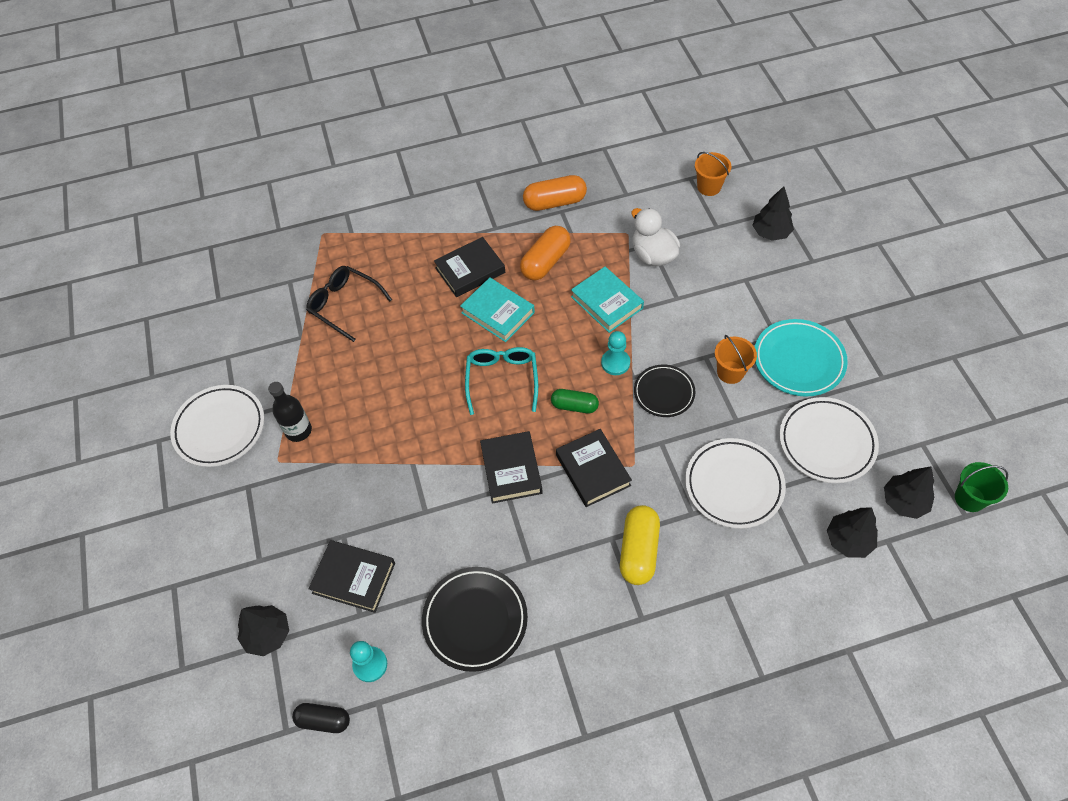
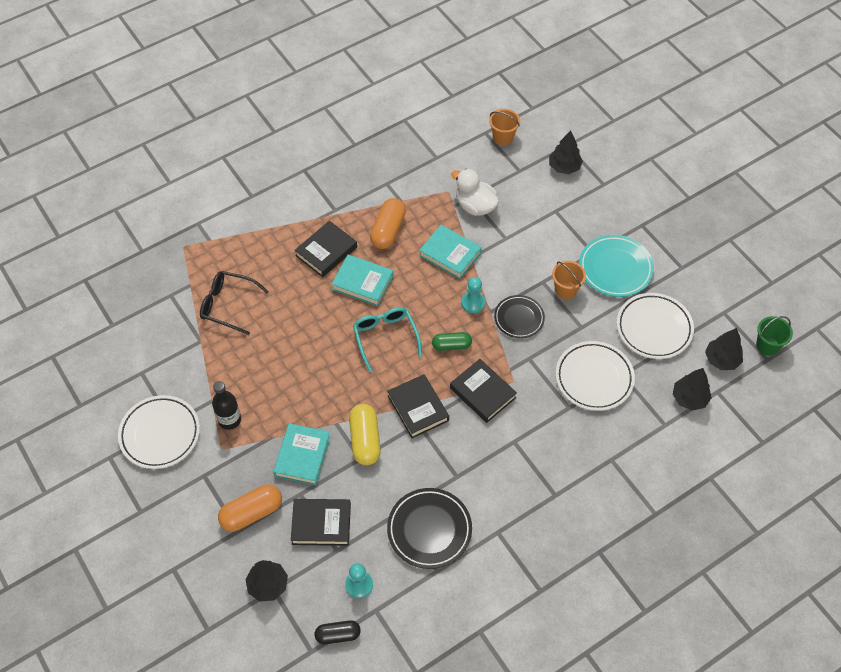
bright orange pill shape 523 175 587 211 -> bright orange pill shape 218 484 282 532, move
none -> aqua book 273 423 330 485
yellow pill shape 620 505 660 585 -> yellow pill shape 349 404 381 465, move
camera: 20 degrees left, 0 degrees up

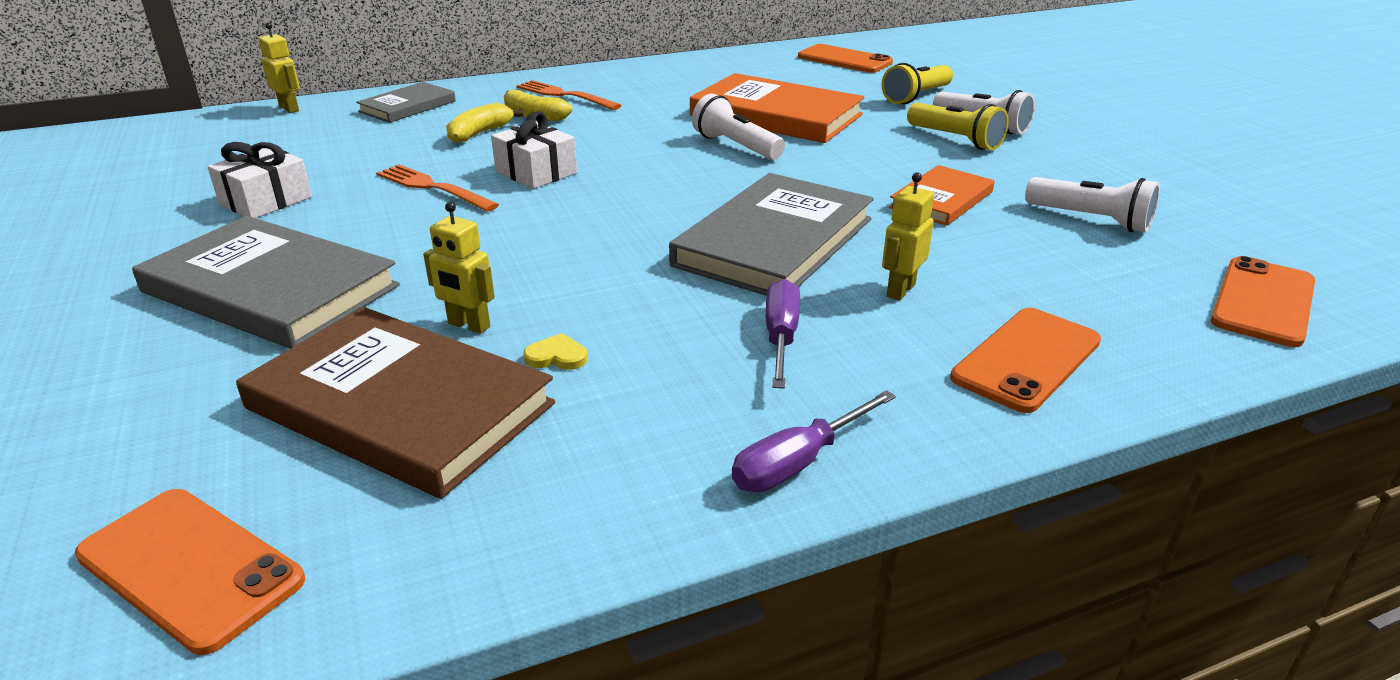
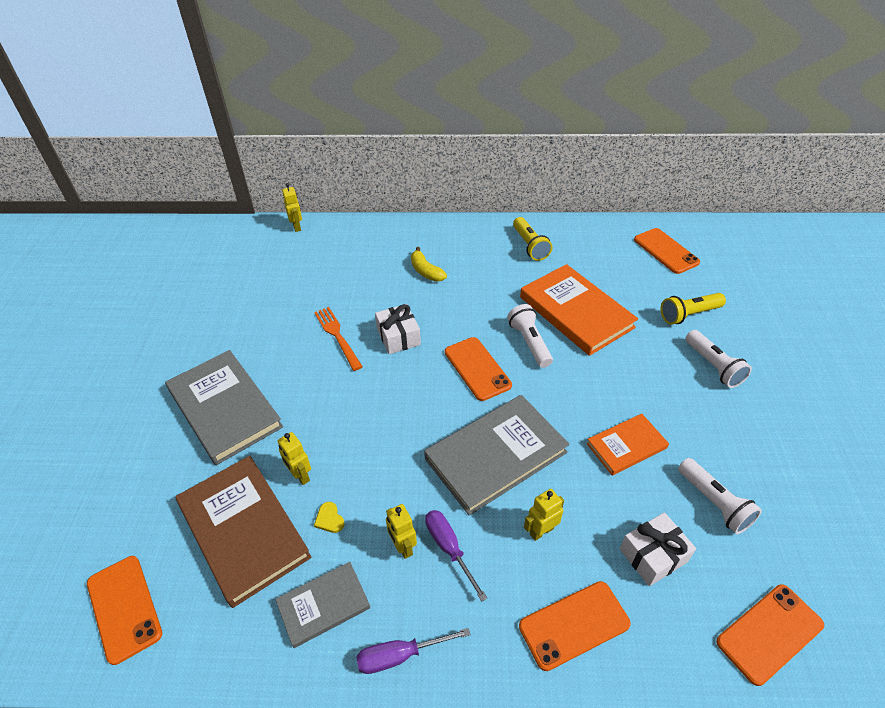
grey book 356 82 456 123 -> grey book 275 562 370 648, move
yellow heart 523 333 588 370 -> yellow heart 314 502 345 533, 150 degrees counterclockwise
none -> yellow toy robot 386 504 417 559
purple screwdriver 766 279 800 389 -> purple screwdriver 425 510 487 601, 60 degrees counterclockwise
none -> bright orange mobile phone 445 337 512 401
yellow pocket torch 907 103 1009 150 -> yellow pocket torch 513 217 552 261, move
pure white gift 207 142 312 218 -> pure white gift 620 512 696 586, move
yellow banana fruit 446 103 523 143 -> none
bright orange fork 516 80 621 110 -> none
camera: 25 degrees right, 15 degrees up

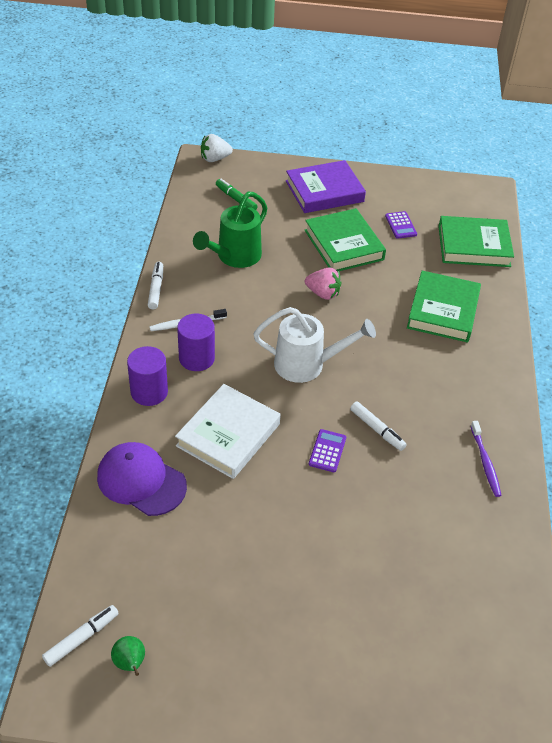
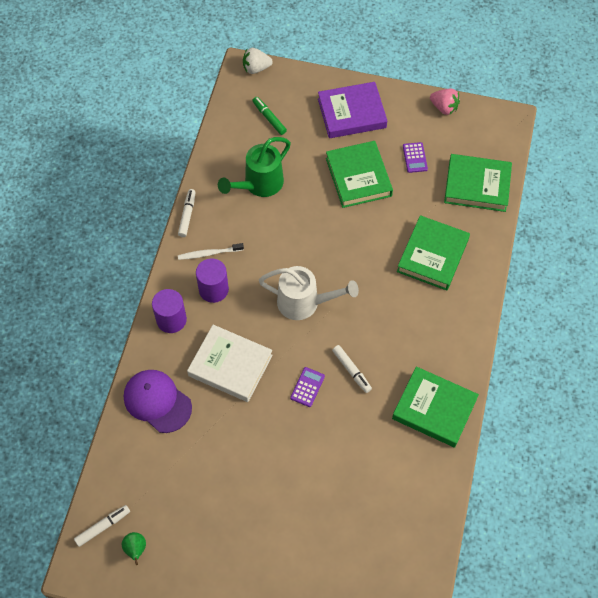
pure white book 175 384 281 479 -> pure white book 187 325 273 402, 75 degrees clockwise
purple tooth brush 471 421 502 497 -> emerald book 392 367 479 448
pink toy strawberry 305 268 341 300 -> pink toy strawberry 430 89 460 115, move
camera: 10 degrees right, 15 degrees up

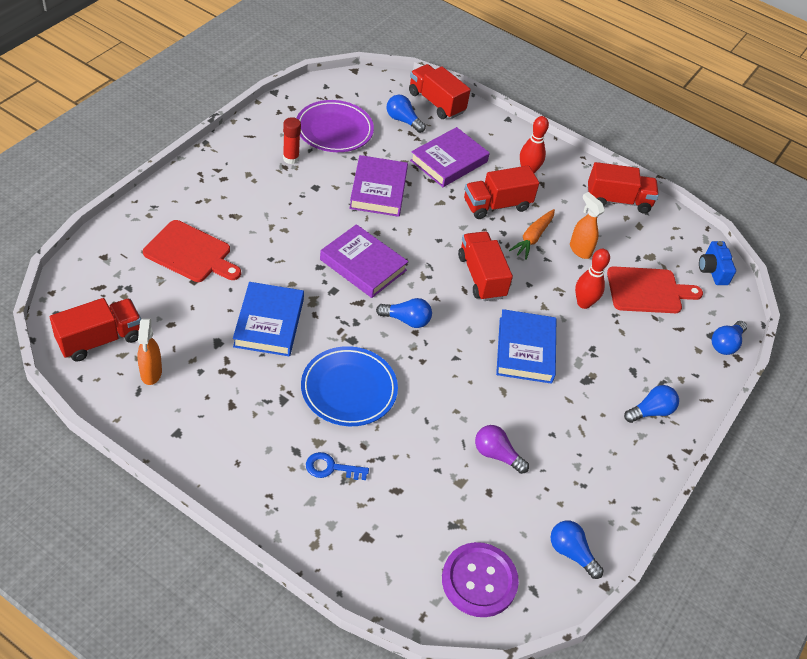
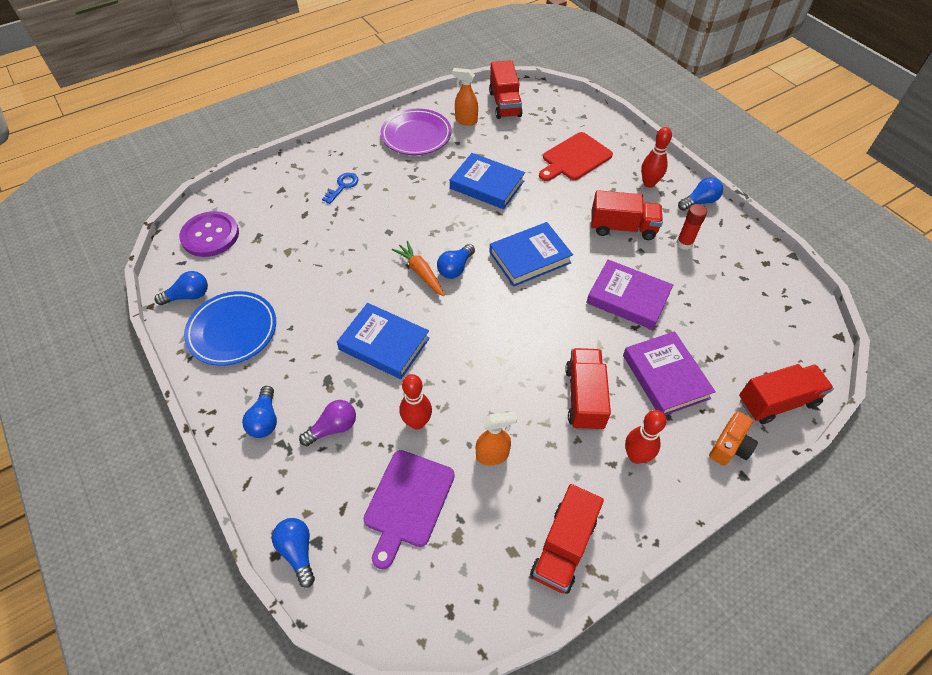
blue dinner plate 301 346 398 426 -> blue dinner plate 184 291 276 366, move
purple light bulb 475 425 529 474 -> purple light bulb 299 400 356 446, move
scarlet bread board 607 266 703 313 -> purple bread board 363 450 455 569
purple dinner plate 297 100 374 152 -> purple dinner plate 381 109 452 155, move
bright orange root vegetable 509 209 555 260 -> bright orange root vegetable 392 241 444 296, move
purple book 320 224 408 298 -> blue book 489 222 573 287
scarlet truck 458 231 513 301 -> scarlet truck 591 190 663 240, move
none -> scarlet tenpin 641 127 672 188
blue light bulb 387 95 426 133 -> blue light bulb 678 177 723 211, move
none -> bright orange camera 709 411 758 466
blue camera 699 241 736 285 -> none
camera: 120 degrees right, 5 degrees up

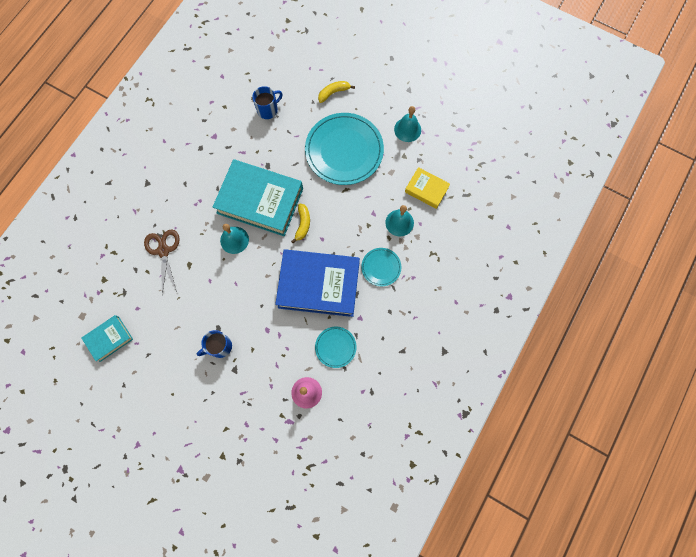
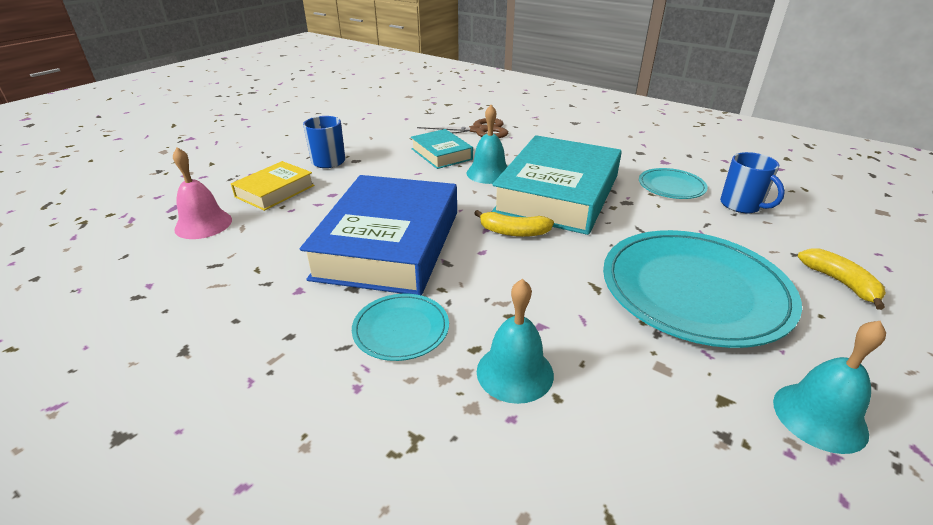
yellow book 405 167 450 209 -> yellow book 231 161 315 211, move
aqua book 82 315 133 362 -> aqua book 411 129 473 169, move
aqua dinner plate 315 327 357 368 -> aqua dinner plate 639 168 708 199, move
camera: 95 degrees right, 40 degrees down

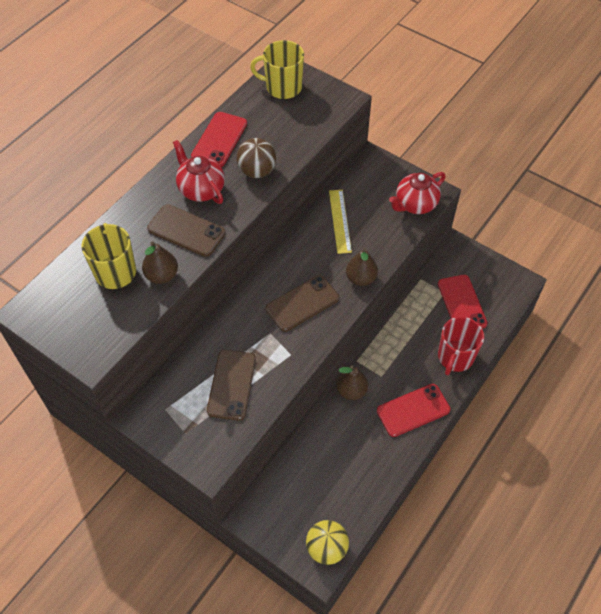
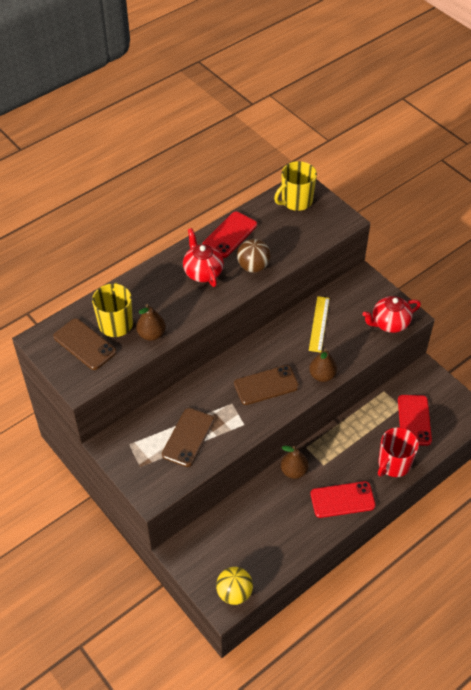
dark brown mobile phone 147 204 225 257 -> dark brown mobile phone 53 318 117 370, move
yellow tea mug 250 40 304 99 -> yellow tea mug 274 161 317 211, 60 degrees counterclockwise
camera: 15 degrees right, 5 degrees down

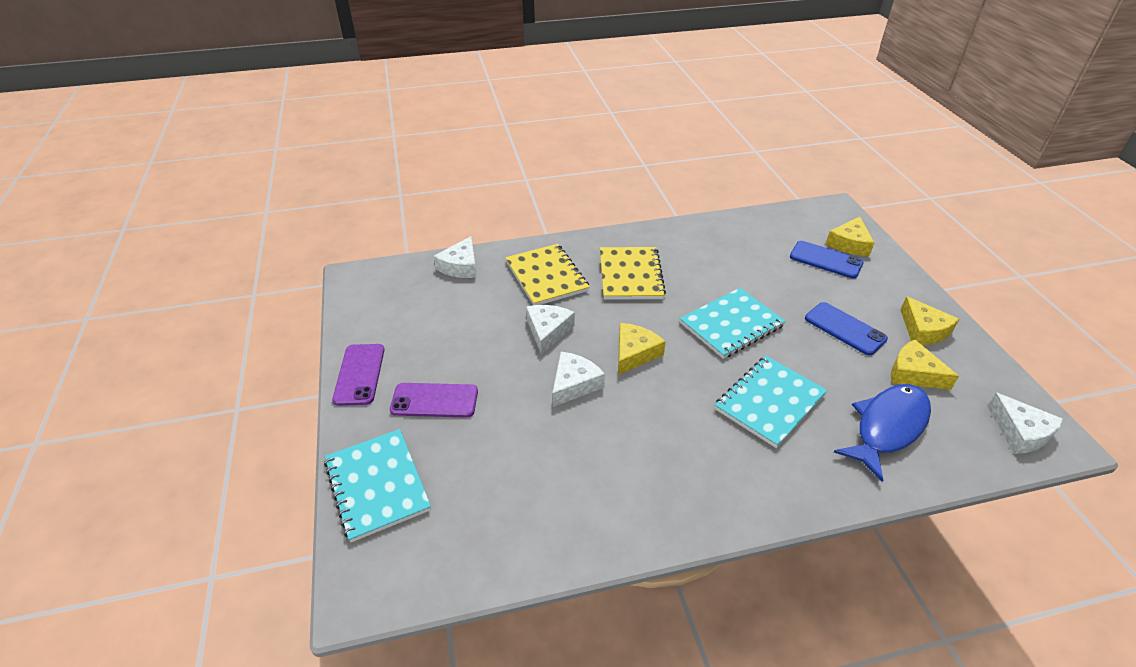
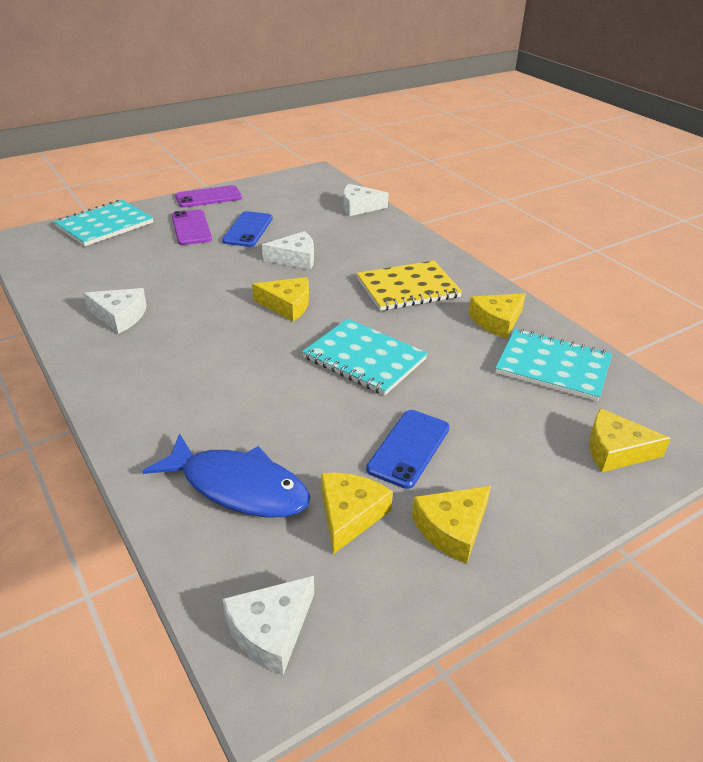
pure white piece of cheese 552 352 605 407 -> pure white piece of cheese 84 288 147 334, move
blue mobile phone 790 241 864 279 -> blue mobile phone 222 211 273 247, move
none -> yellow piece of cheese 468 293 526 339
aqua notebook 715 356 827 448 -> aqua notebook 495 329 612 401, move
yellow notebook 505 244 589 305 -> none
camera: 70 degrees right, 5 degrees down

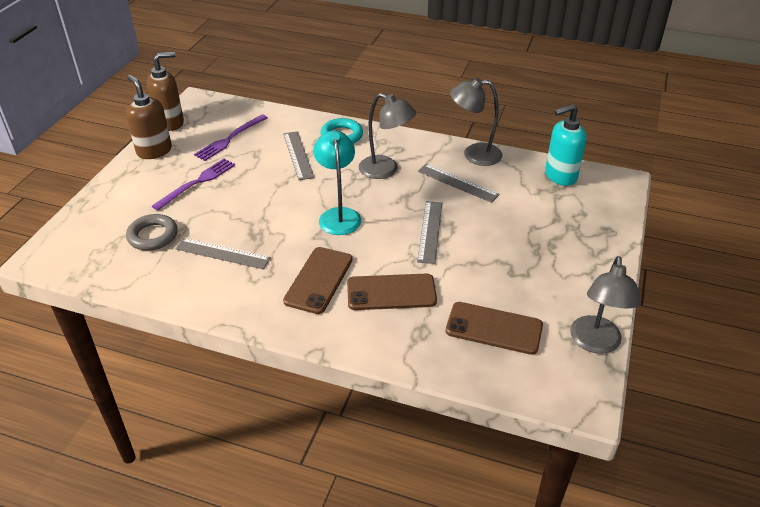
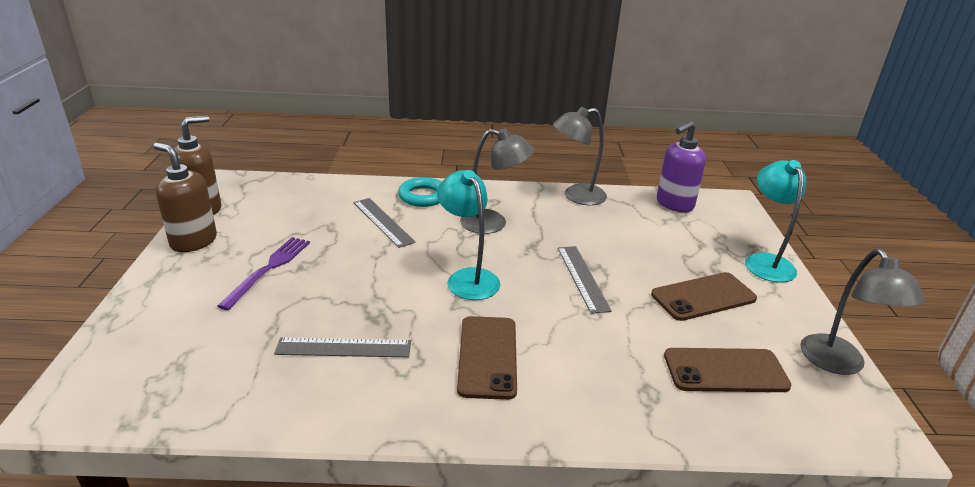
dark brown mobile phone 347 274 437 310 -> dark brown mobile phone 651 272 757 321, move
aqua soap dispenser 545 104 587 186 -> purple soap dispenser 657 121 706 212
none -> aqua lamp 745 160 806 283
grey torus 126 214 178 251 -> none
purple fork 194 115 268 161 -> none
grey measuring stick 418 164 500 203 -> none
camera: 20 degrees left, 10 degrees down

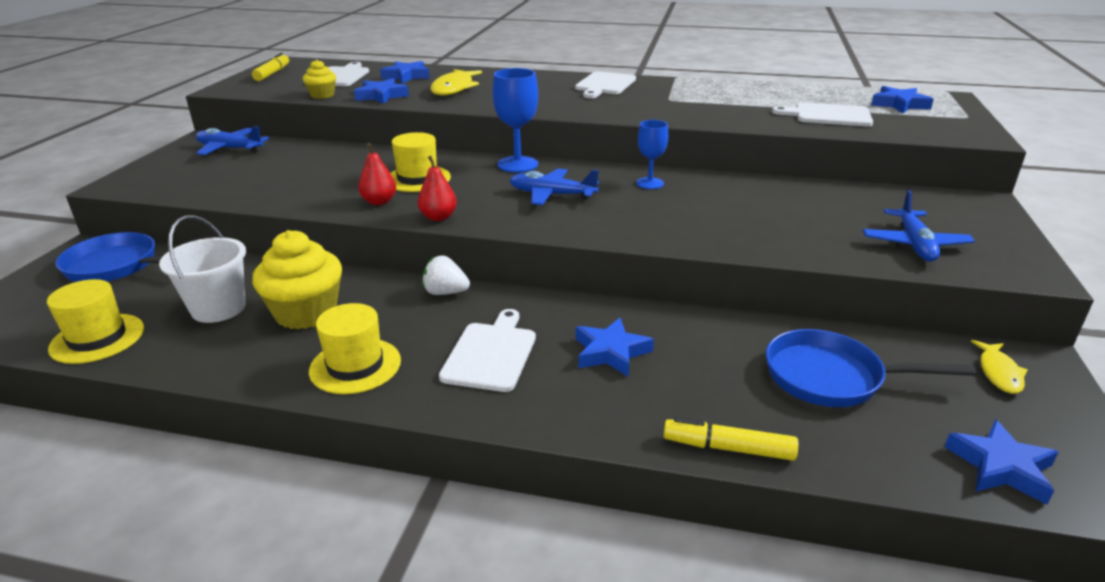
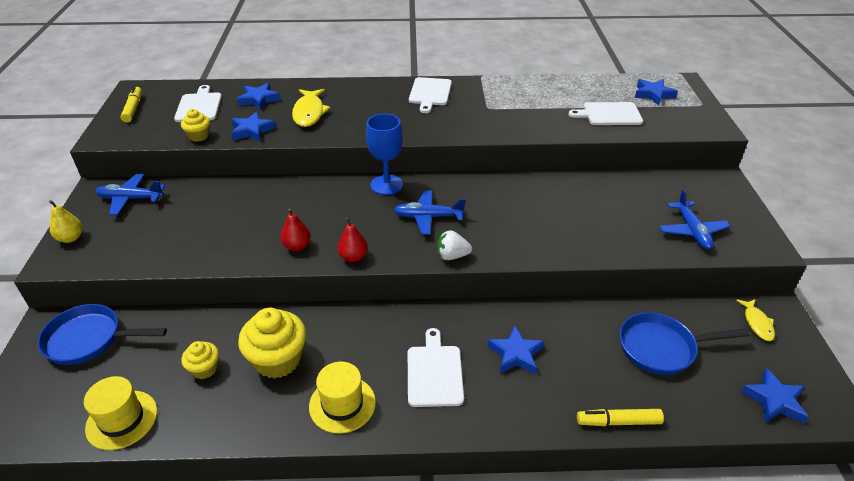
none -> yellow toy pear 49 200 83 243
pure white pail 159 215 246 323 -> yellow fairy cake 181 341 219 379
pure white toy strawberry 422 255 470 295 -> pure white toy strawberry 437 230 472 260, move
yellow top hat 390 132 451 192 -> none
blue chalice 636 120 668 189 -> none
camera: 15 degrees left, 10 degrees up

